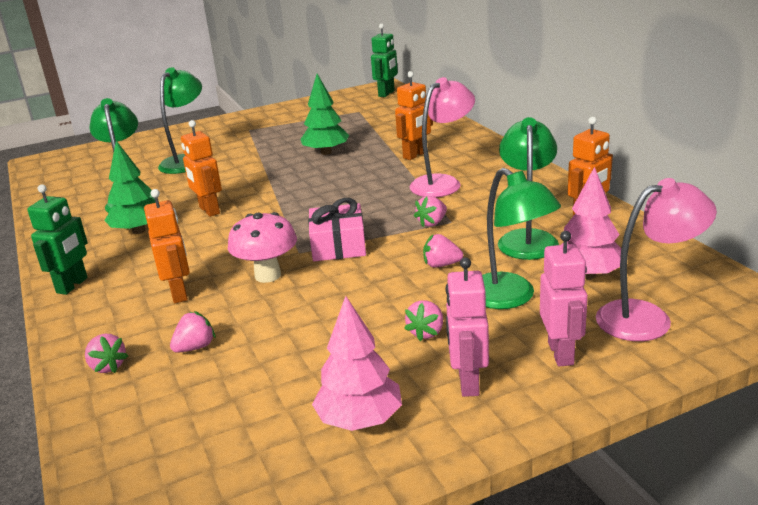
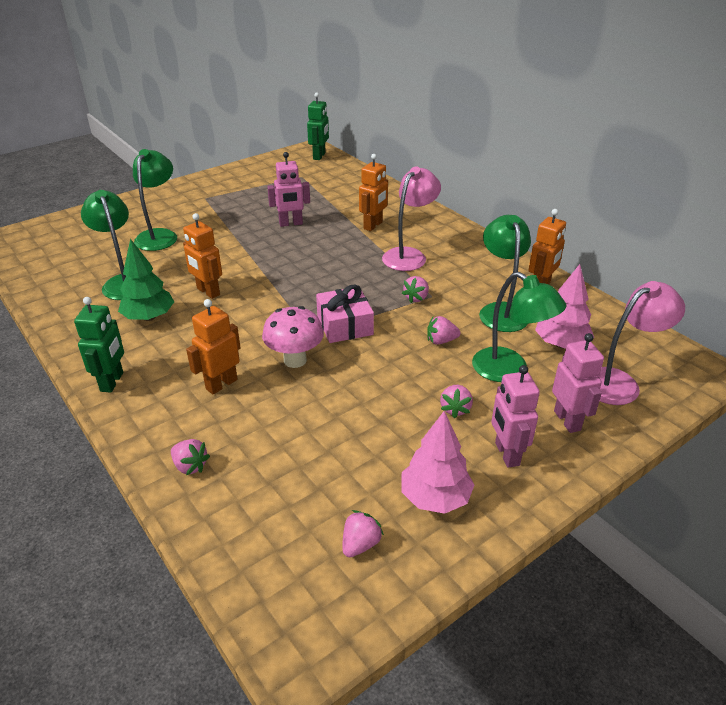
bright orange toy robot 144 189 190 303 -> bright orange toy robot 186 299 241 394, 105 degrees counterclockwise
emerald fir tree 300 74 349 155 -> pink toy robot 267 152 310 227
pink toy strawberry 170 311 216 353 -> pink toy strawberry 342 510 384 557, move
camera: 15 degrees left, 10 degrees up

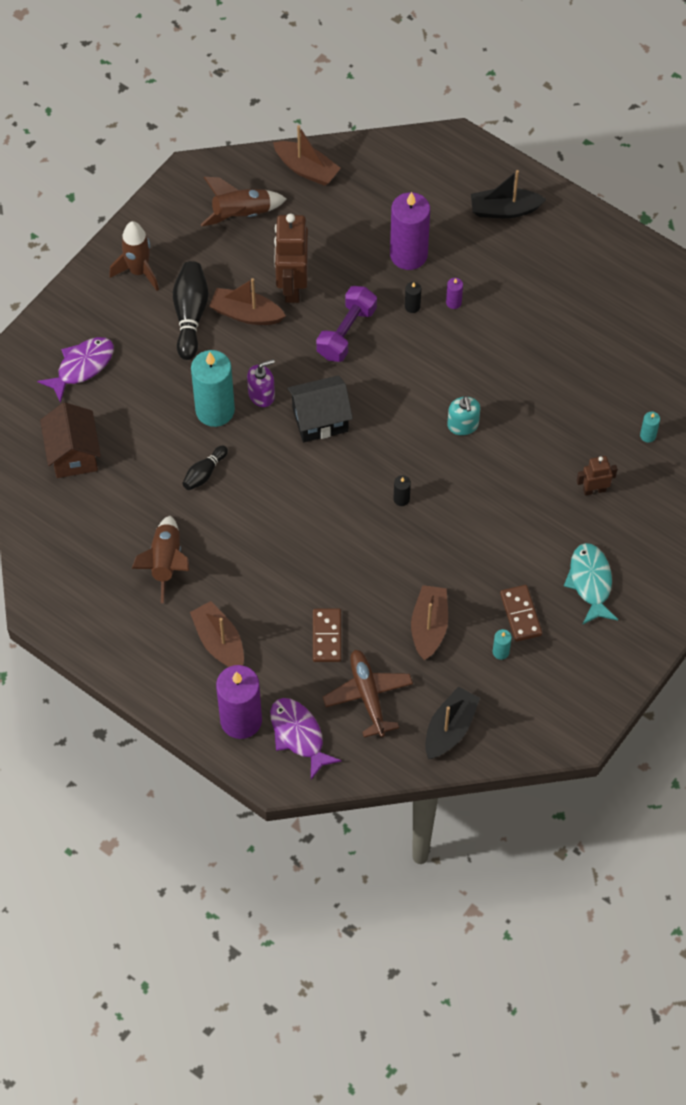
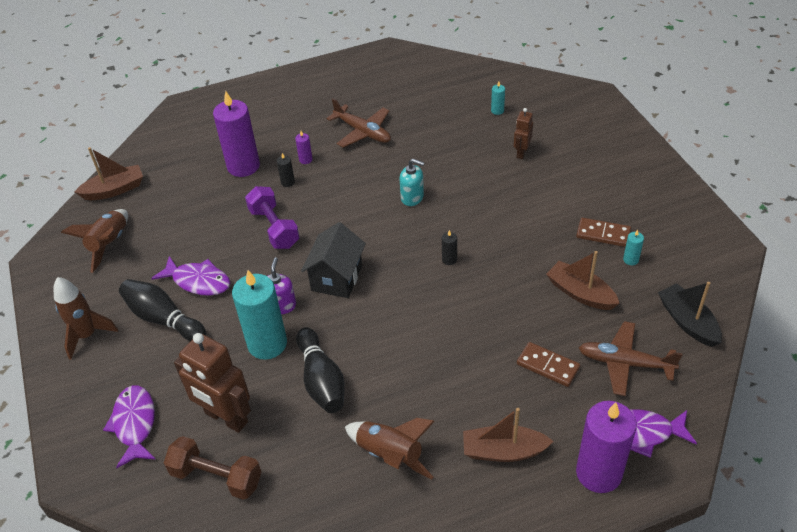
dark brown sailboat 209 278 286 325 -> purple fish figure 151 256 230 296
dark brown house 40 402 101 478 -> dark brown free weight 164 436 261 500
dark brown toy robot 274 214 308 303 -> dark brown toy robot 174 333 251 433, move
jet-black tenpin 182 445 228 490 -> jet-black tenpin 296 327 345 413, x1.72
none -> dark brown toy plane 327 98 391 148
jet-black sailboat 471 170 546 218 -> none
aqua fish figure 564 543 618 625 -> none
camera: 55 degrees left, 15 degrees down

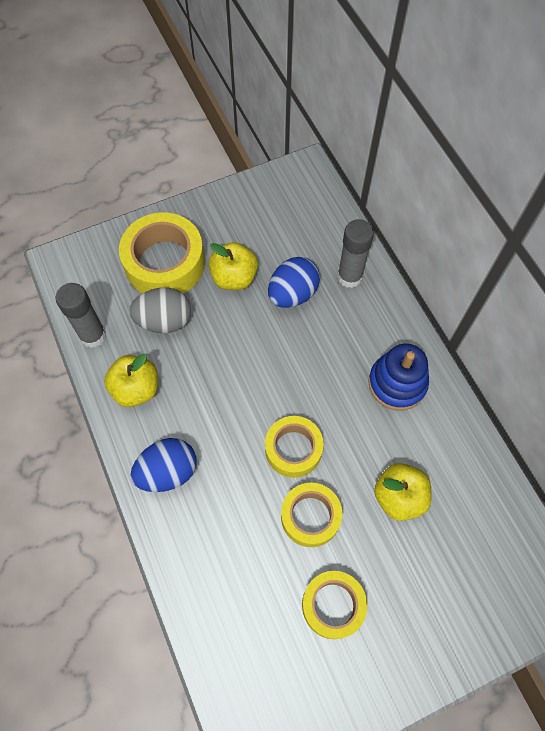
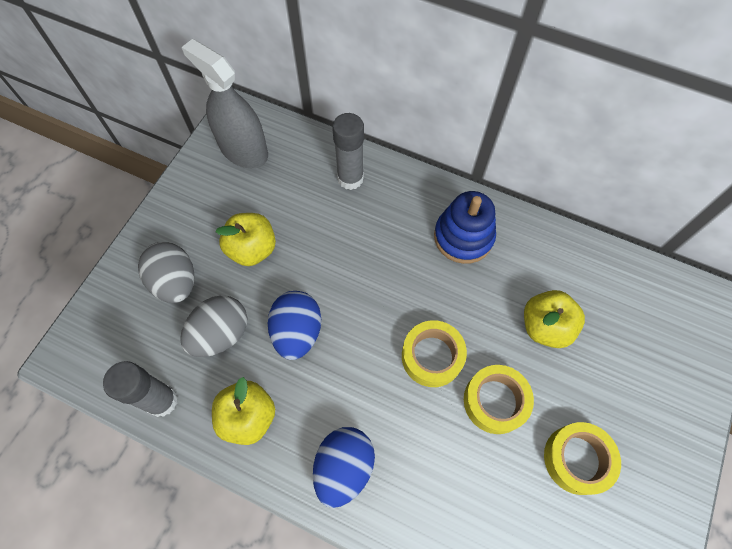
yellow sticky tape 119 212 205 293 -> grey egg 138 242 194 303
none -> grey spray cleaner 182 39 268 168
blue egg 268 257 320 308 -> blue egg 268 291 321 360, move
camera: 40 degrees left, 0 degrees up

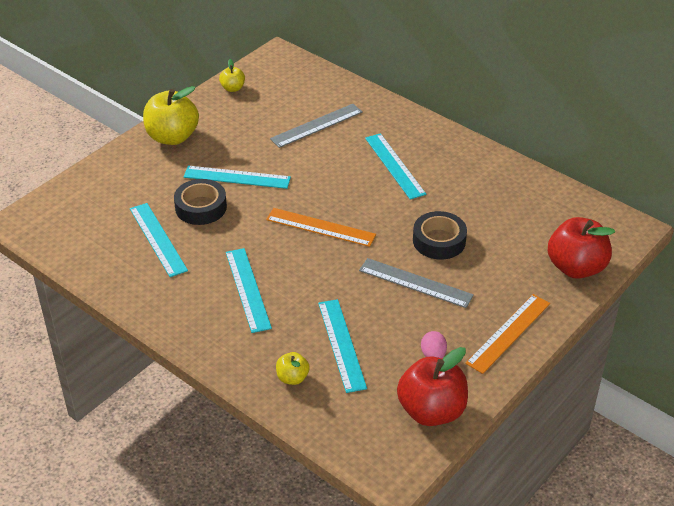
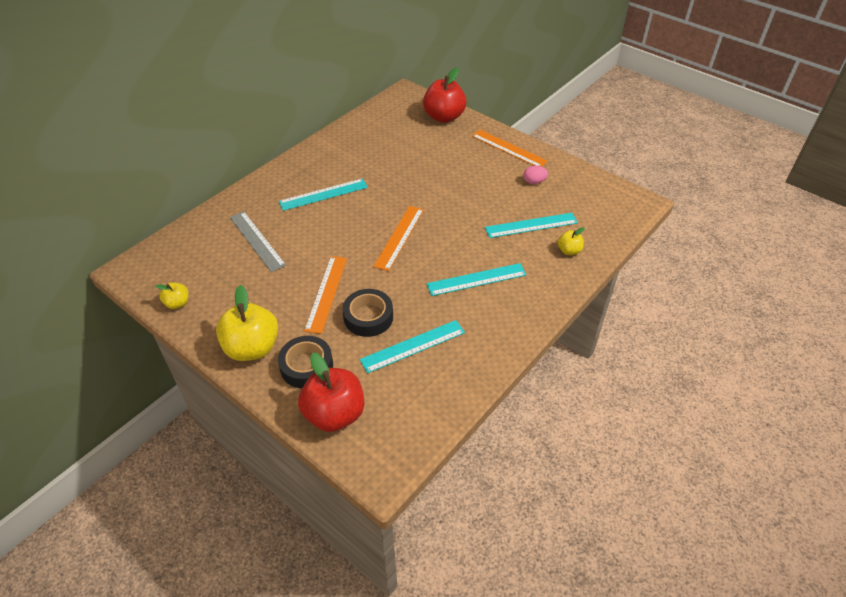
jet-black sticky tape 413 211 467 259 -> jet-black sticky tape 278 336 333 388, move
scarlet toy apple 397 347 468 426 -> scarlet toy apple 298 353 364 432, move
aqua measuring stick 184 166 291 189 -> bright orange measuring stick 304 256 347 334
grey measuring stick 359 258 474 308 -> none
camera: 90 degrees left, 5 degrees up

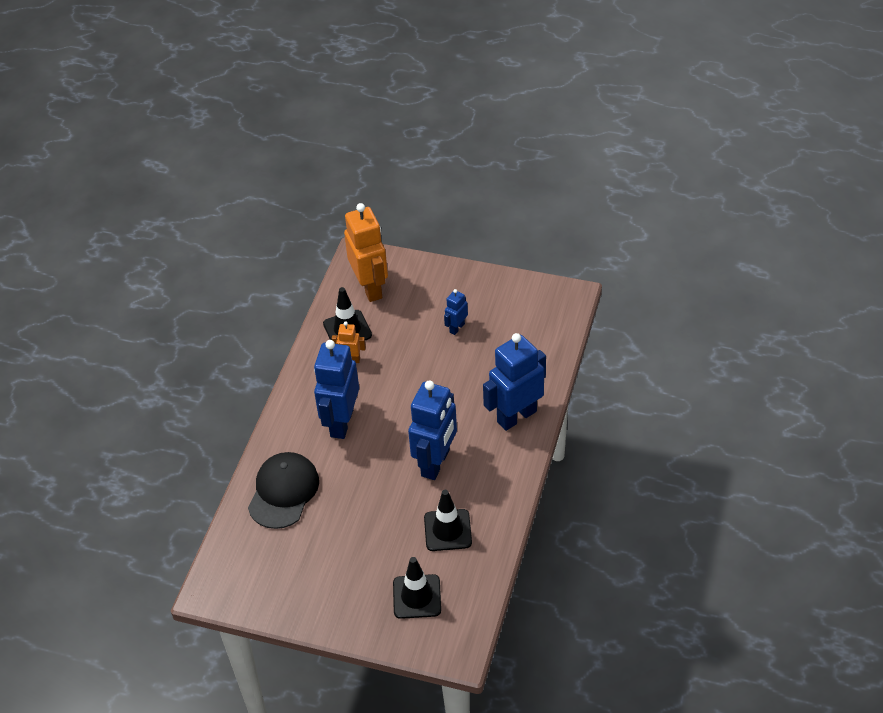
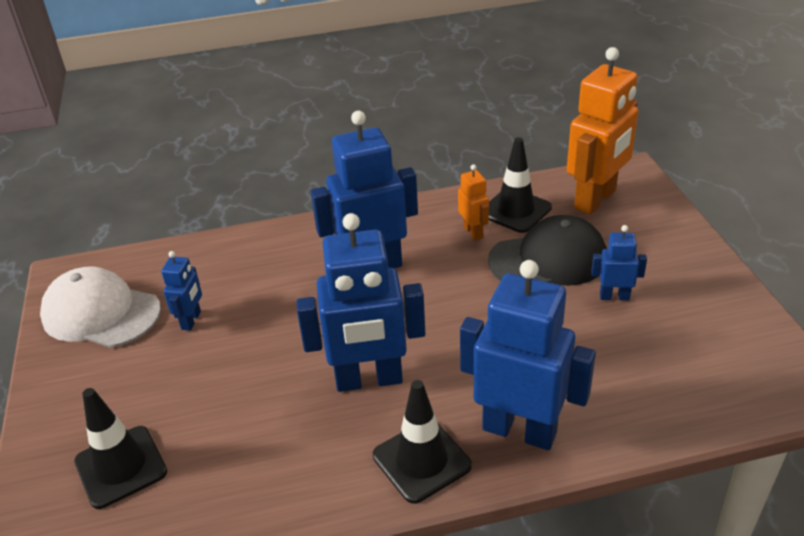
none -> pure white cap 40 266 161 348
none -> blue toy robot 161 251 202 331
jet-black traffic cone 424 490 472 551 -> jet-black traffic cone 373 380 472 504, move
jet-black cap 248 452 319 529 -> jet-black cap 488 215 607 286, move
camera: 60 degrees right, 10 degrees down

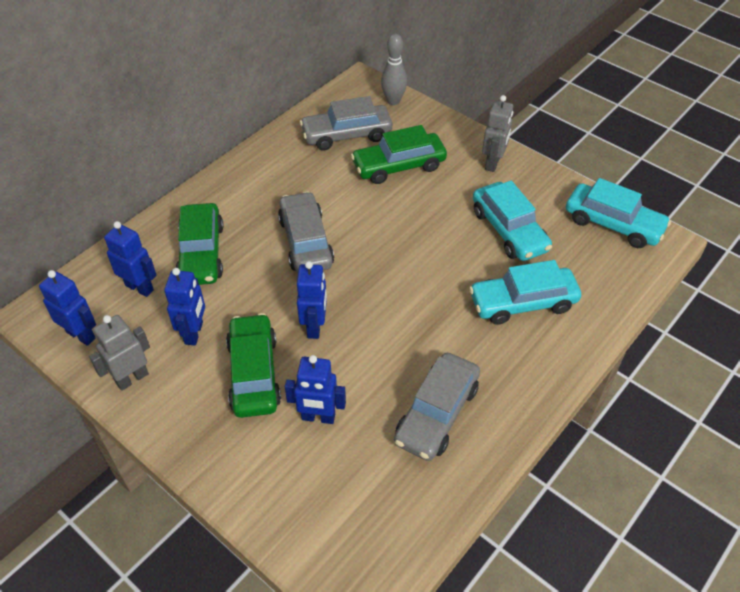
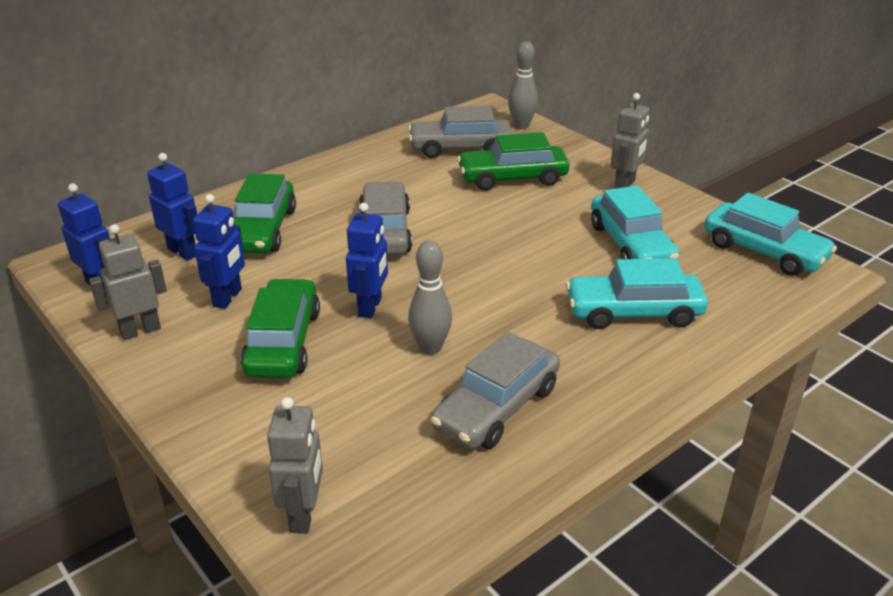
none -> grey toy robot 267 397 323 534
none -> grey tenpin 408 240 452 355
blue toy robot 285 355 346 424 -> none
camera: 10 degrees right, 15 degrees down

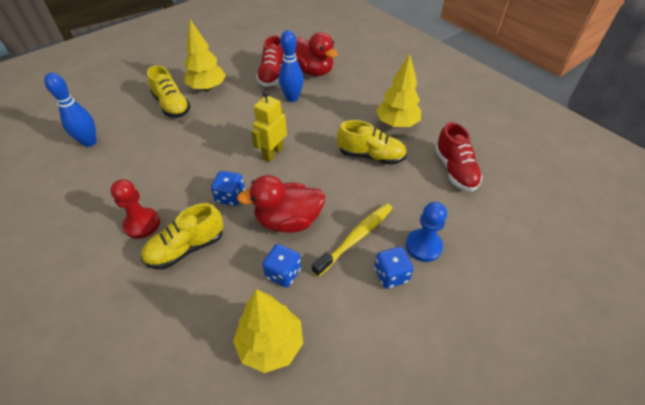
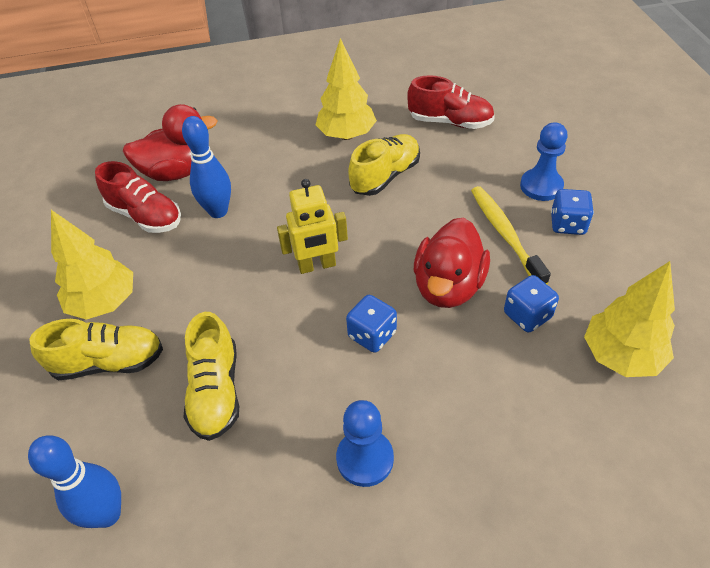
yellow lace-up shoe 141 203 224 269 -> yellow lace-up shoe 183 312 239 441, move
yellow toy robot 251 90 287 162 -> yellow toy robot 277 179 348 274, 75 degrees counterclockwise
scarlet game pawn 110 179 160 239 -> blue game pawn 336 400 394 487
camera: 60 degrees left, 0 degrees up

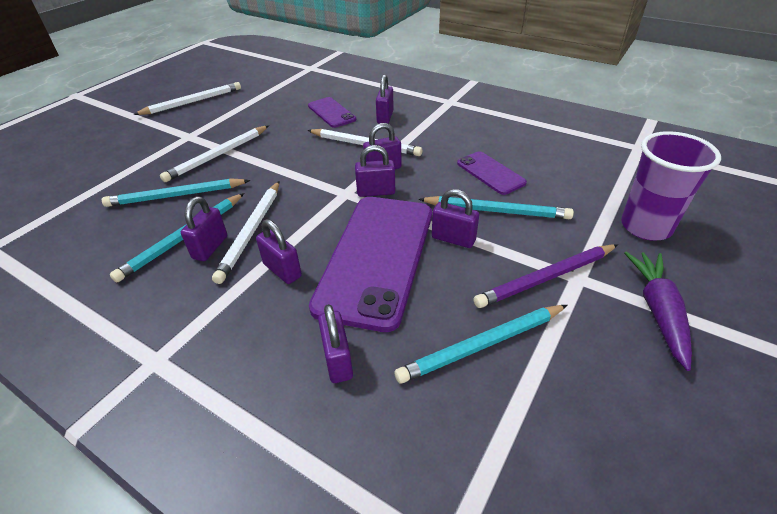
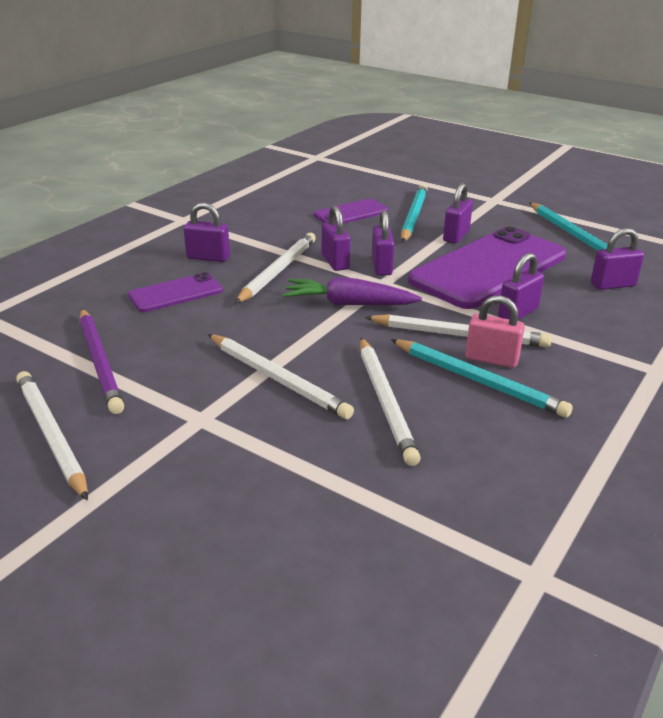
purple pencil 474 244 618 308 -> purple pencil 80 309 124 414, move
purple root vegetable 624 251 692 371 -> purple root vegetable 283 277 422 305, move
aqua pencil 102 178 250 207 -> pure white pencil 360 338 421 466
purple mobile phone 309 197 432 332 -> purple mobile phone 408 226 566 309, 60 degrees counterclockwise
purple lock 181 197 227 261 -> pink lock 465 296 525 368
purple tumbler 621 131 721 241 -> none
camera: 90 degrees left, 10 degrees down

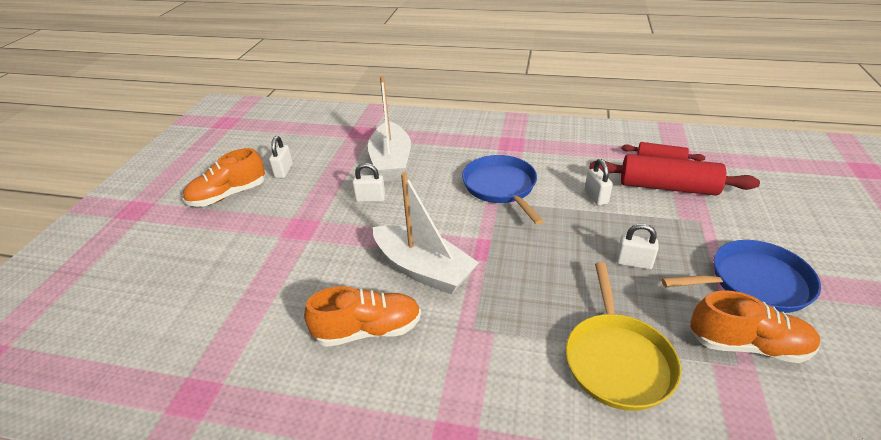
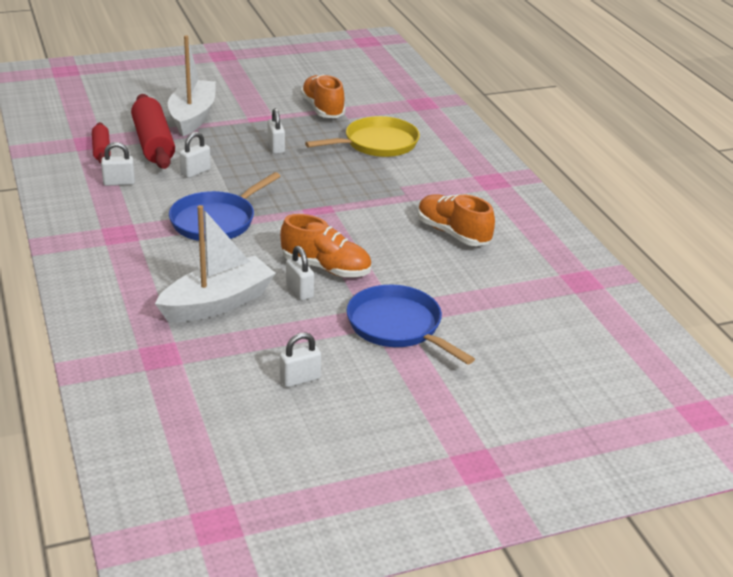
none -> pure white lock 101 142 135 186
pure white sailboat 373 172 479 294 -> pure white sailboat 168 35 216 136, move
bright orange lace-up shoe 183 148 265 207 -> bright orange lace-up shoe 280 214 372 277, move
blue frying pan 661 240 821 313 -> blue frying pan 347 285 475 365, move
camera: 125 degrees left, 5 degrees down

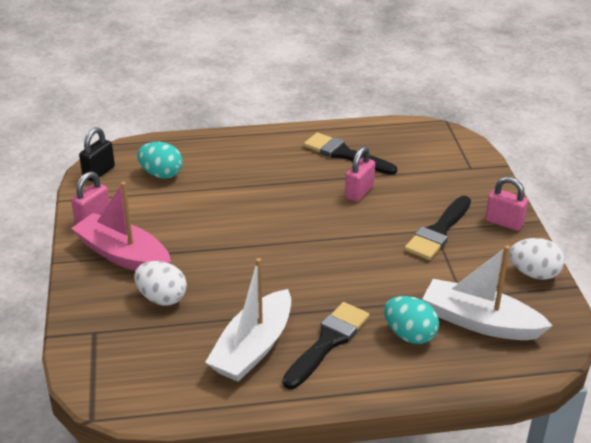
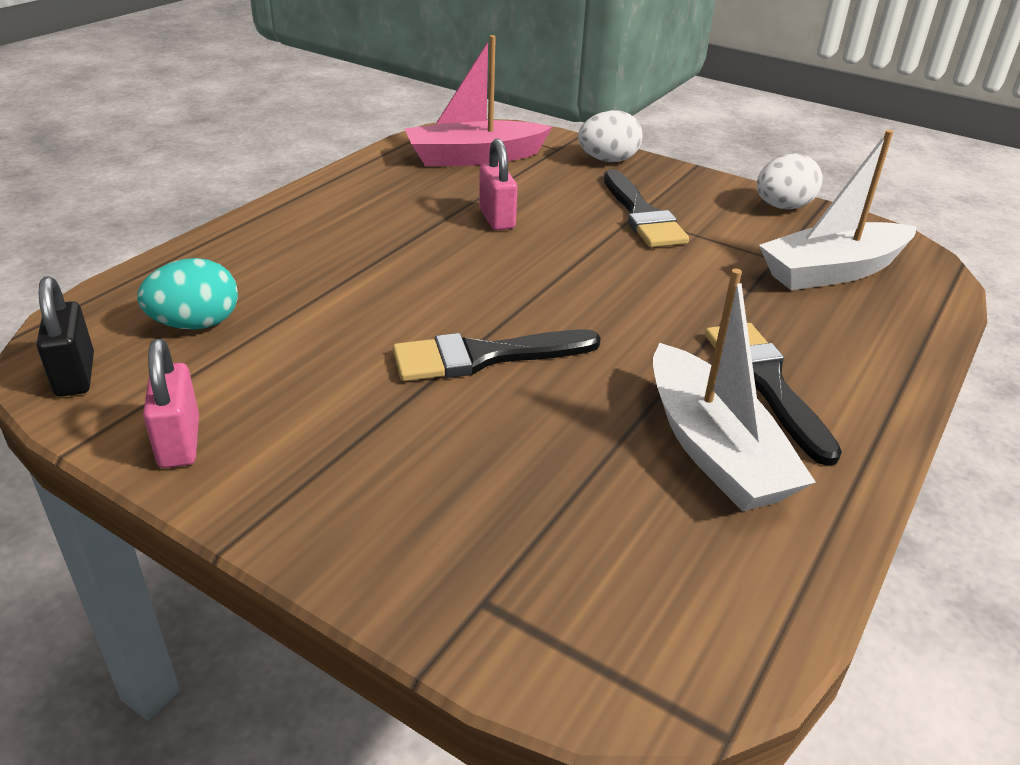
jet-black paint brush 304 133 397 175 -> jet-black paint brush 393 329 601 381, move
pink sailboat 71 182 171 271 -> pink sailboat 404 35 552 166, move
pure white egg 134 261 187 306 -> pure white egg 578 110 642 162, move
aqua egg 384 296 439 344 -> none
pink lock 485 177 528 231 -> none
camera: 50 degrees left, 0 degrees up

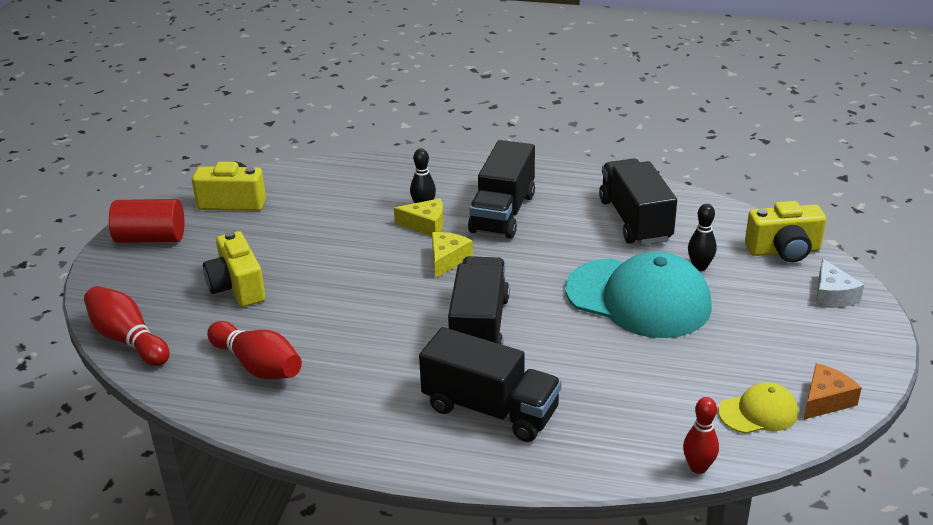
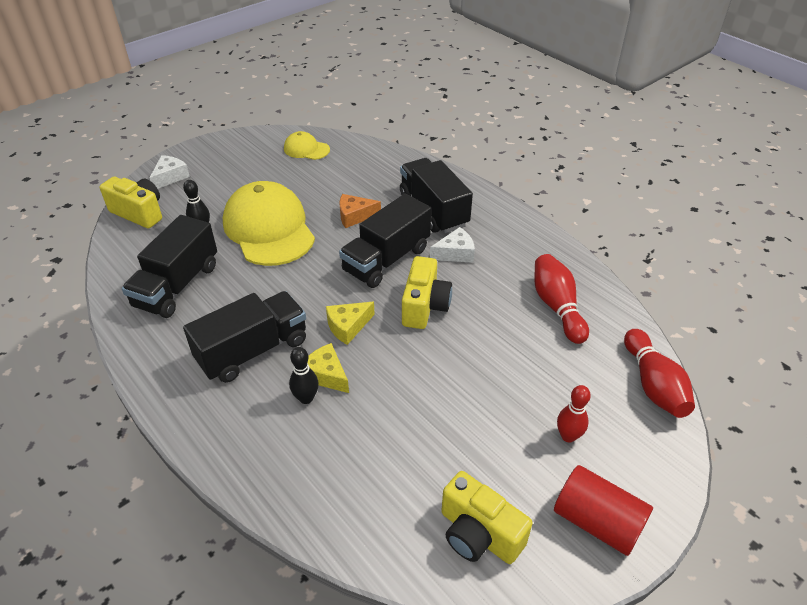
aqua cap 565 252 712 338 -> yellow cap 223 181 315 266
bright orange piece of cheese 804 363 862 419 -> bright orange piece of cheese 339 194 381 228, move
yellow camera 203 231 265 307 -> yellow camera 402 256 452 329, move
none -> pure white piece of cheese 430 227 475 263
scarlet tenpin 683 397 719 474 -> scarlet tenpin 557 385 591 443, move
camera: 145 degrees left, 10 degrees up

